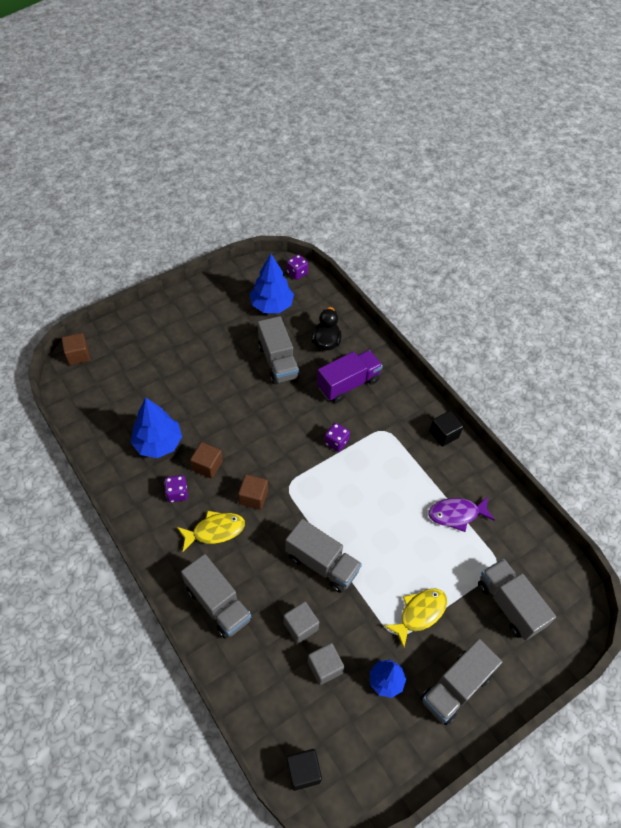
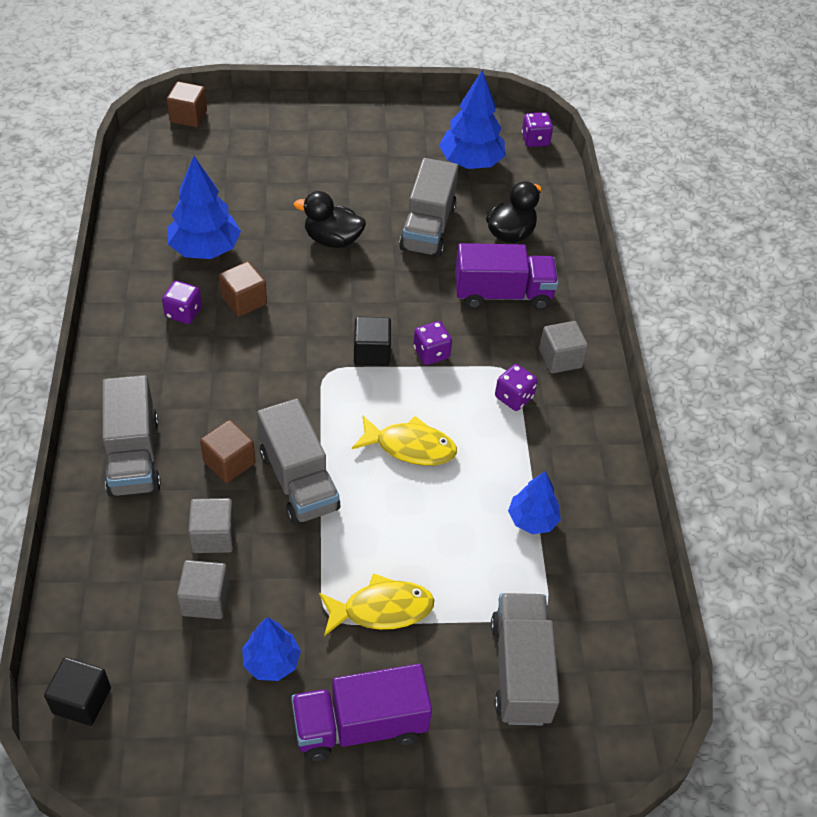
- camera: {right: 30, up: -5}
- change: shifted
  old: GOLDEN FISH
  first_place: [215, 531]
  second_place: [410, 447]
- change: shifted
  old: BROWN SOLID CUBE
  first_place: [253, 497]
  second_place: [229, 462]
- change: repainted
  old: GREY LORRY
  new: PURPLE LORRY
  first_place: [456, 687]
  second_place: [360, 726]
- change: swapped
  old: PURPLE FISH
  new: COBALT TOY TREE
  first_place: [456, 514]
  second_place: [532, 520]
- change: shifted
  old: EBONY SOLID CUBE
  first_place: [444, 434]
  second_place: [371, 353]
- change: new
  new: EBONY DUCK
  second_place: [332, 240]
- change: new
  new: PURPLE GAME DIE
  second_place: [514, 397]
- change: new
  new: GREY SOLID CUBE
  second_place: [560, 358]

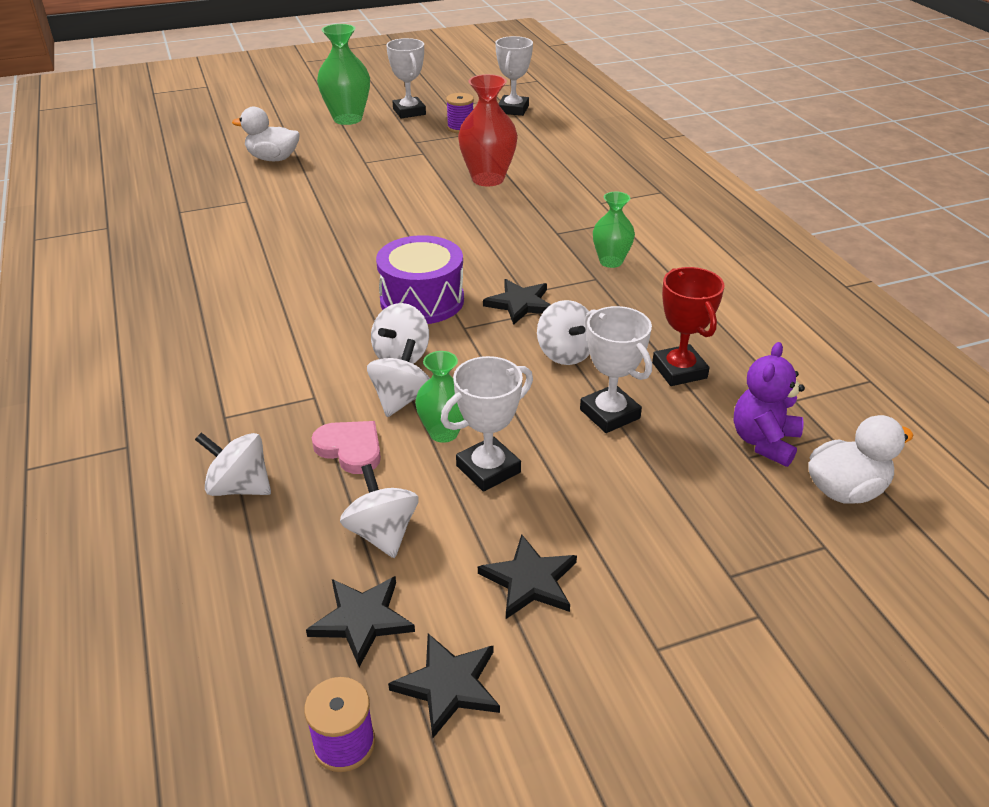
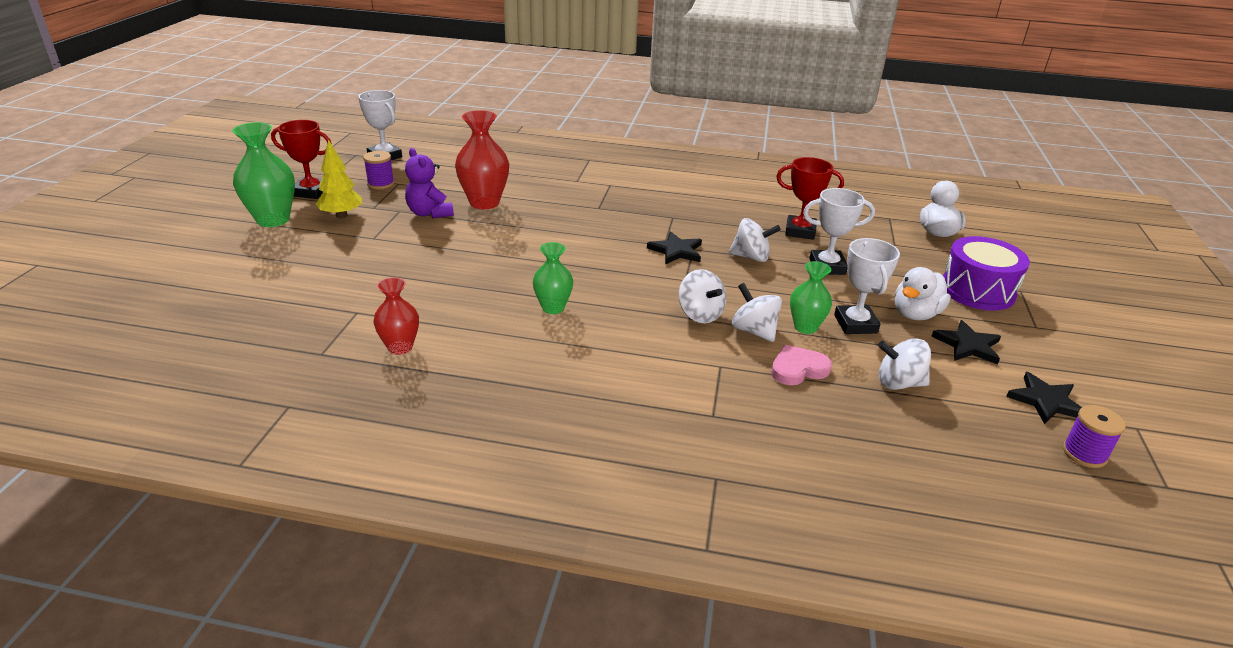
- camera: {right: -60, up: -5}
- change: gone
  old: SNOW-WHITE SPINNING TOP
  first_place: [239, 487]
- change: shifted
  old: SNOW-WHITE DUCK
  first_place: [273, 159]
  second_place: [915, 314]
- change: gone
  old: EBONY STAR
  first_place: [362, 620]
- change: shifted
  old: PURPLE SNARE DRUM
  first_place: [422, 300]
  second_place: [977, 290]
- change: repainted
  old: SNOW-WHITE PRIZE CUP
  new: SCARLET PRIZE CUP
  first_place: [409, 112]
  second_place: [311, 192]
- change: shifted
  old: LEAF-GREEN FLOWER VASE
  first_place: [611, 261]
  second_place: [553, 308]
- change: shifted
  old: PURPLE TEDDY BEAR
  first_place: [764, 442]
  second_place: [429, 213]
- change: new
  new: GOLDEN TOY TREE
  second_place: [341, 215]
- change: new
  new: SCARLET FLOWER VASE
  second_place: [400, 347]

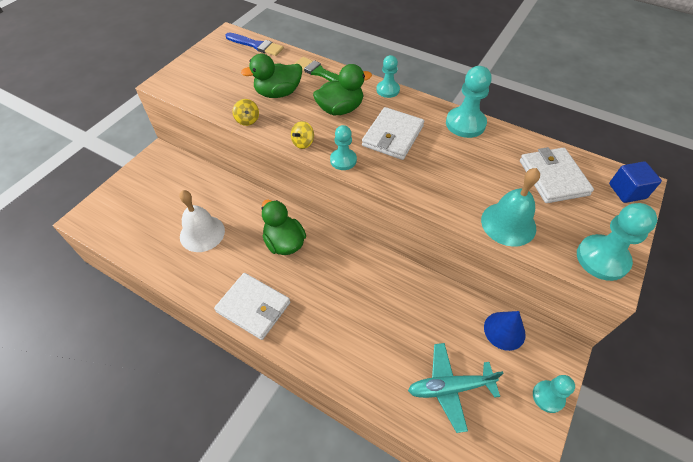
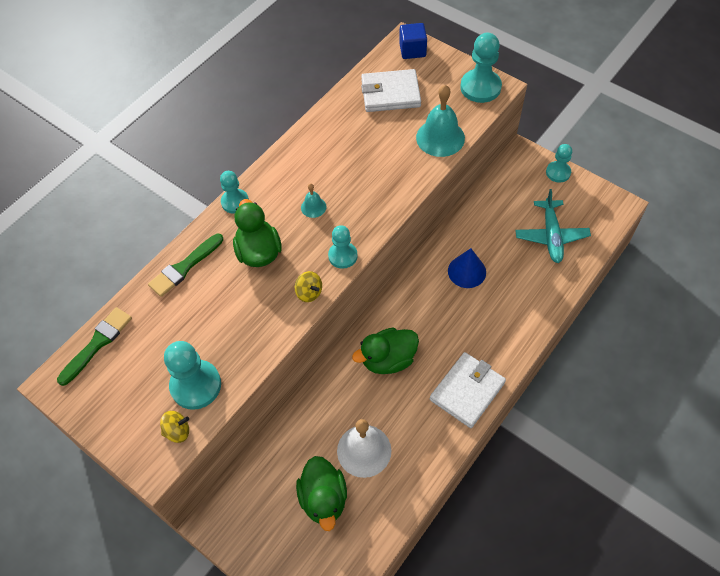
- camera: {right: -80, up: 5}
- change: repainted
  old: COBALT BRUSH
  new: LEAF-GREEN BRUSH
  first_place: [256, 45]
  second_place: [97, 343]
- change: shifted
  old: GOLDEN SPINNING TOP
  first_place: [247, 120]
  second_place: [177, 431]
- change: shifted
  old: LEAF-GREEN DUCK
  first_place: [278, 93]
  second_place: [324, 498]
- change: swapped
  old: SNOW-WHITE BILLFOLD
  new: AQUA BELL
  first_place: [393, 136]
  second_place: [313, 207]
- change: shifted
  old: AQUA PAWN
  first_place: [465, 124]
  second_place: [196, 385]
- change: shifted
  old: COBALT CONE SHAPE
  first_place: [504, 330]
  second_place: [467, 271]

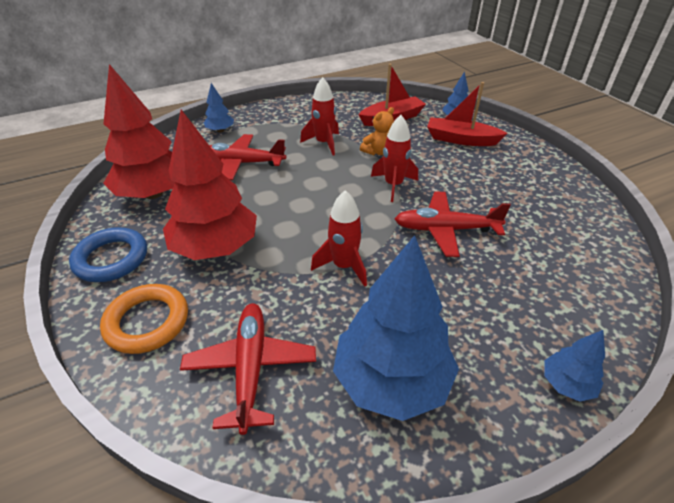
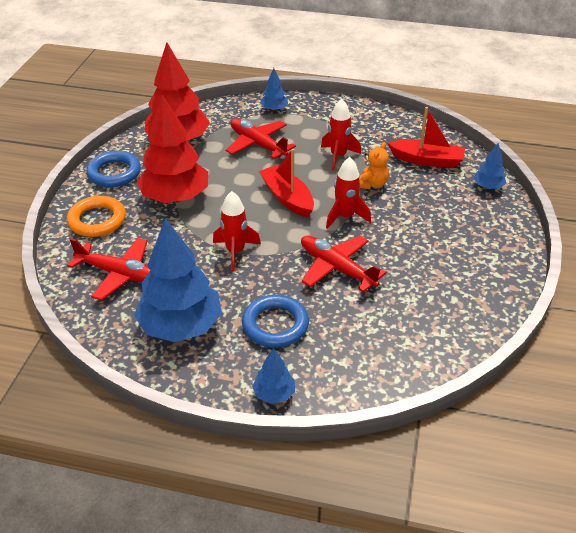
- camera: {right: 40, up: 0}
- change: rotated
  old: SCARLET PLANE
  first_place: [251, 368]
  second_place: [120, 274]
  degrees: 75
- change: rotated
  old: ORANGE-COLOURED TEDDY BEAR
  first_place: [378, 152]
  second_place: [372, 184]
  degrees: -60
- change: shifted
  old: SCARLET SAILBOAT
  first_place: [461, 139]
  second_place: [287, 198]
- change: new
  new: COBALT TORUS
  second_place: [275, 325]

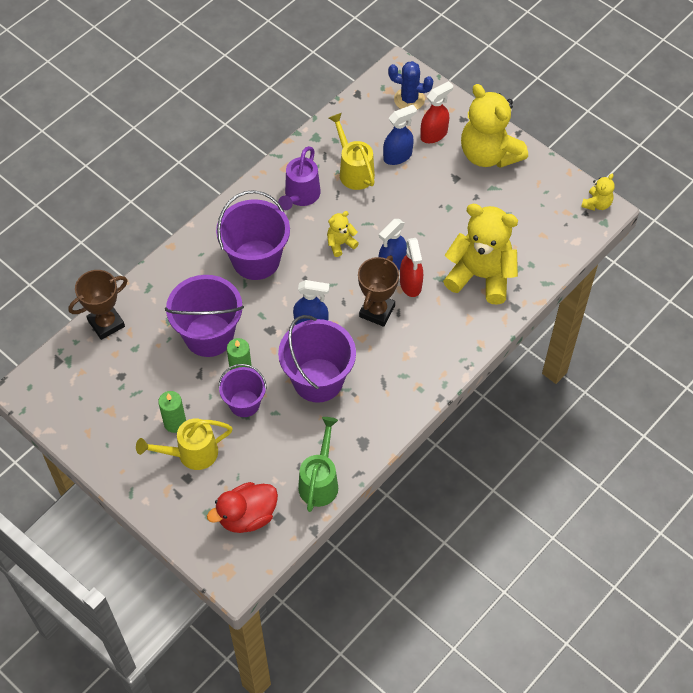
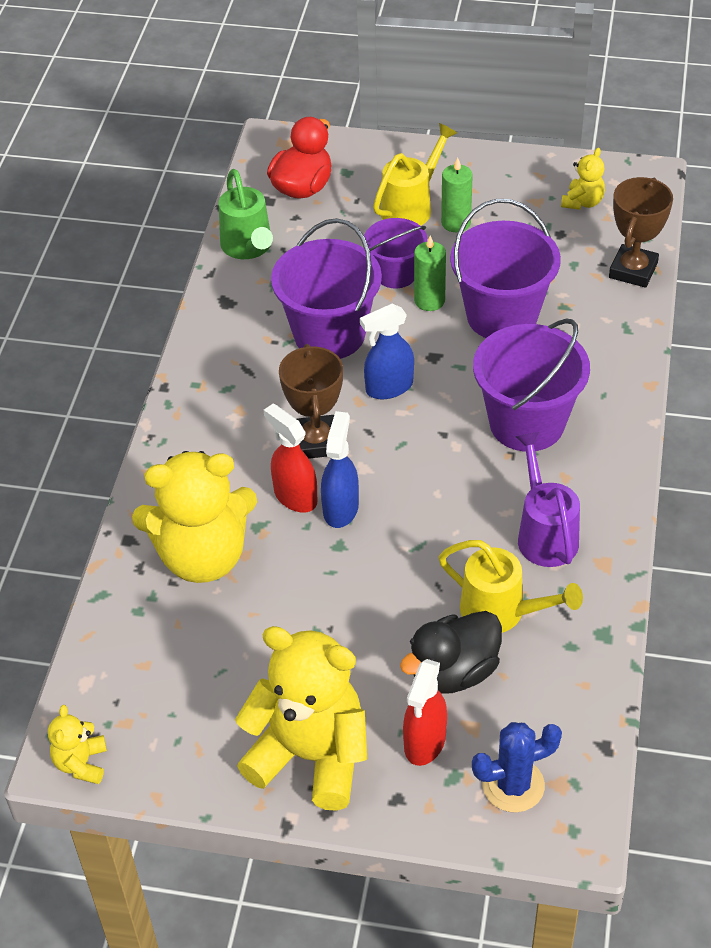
- camera: {right: 150, up: -10}
- change: shifted
  old: GOLDEN TEDDY BEAR
  first_place: [340, 243]
  second_place: [582, 202]
- change: swapped
  old: COBALT SPRAYER
  new: EBONY DUCK
  first_place: [398, 156]
  second_place: [453, 672]

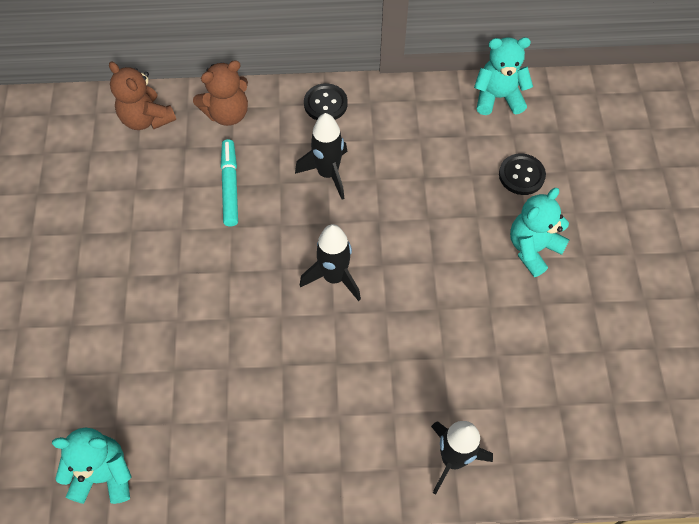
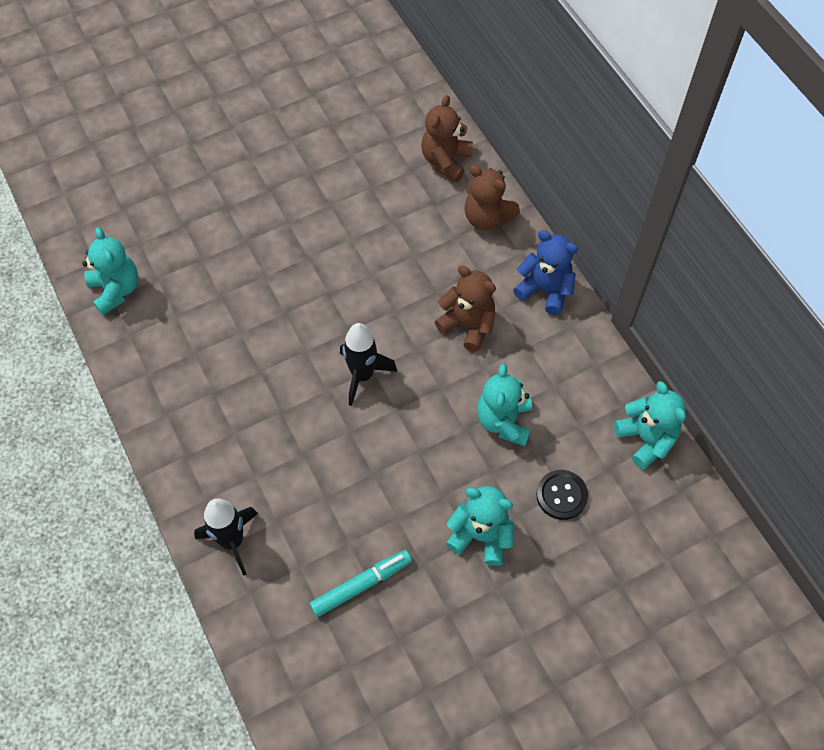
- camera: {right: 65, up: 0}
- change: shifted
  old: AQUA MARKER
  first_place: [230, 186]
  second_place: [361, 585]
- change: swapped
  old: EBONY SPACESHIP
  new: BROWN TEDDY BEAR
  first_place: [328, 173]
  second_place: [468, 325]
- change: swapped
  old: EBONY BUTTON
  new: COBALT TEDDY BEAR
  first_place: [325, 104]
  second_place: [545, 290]
- change: new
  new: AQUA TEDDY BEAR
  second_place: [504, 421]

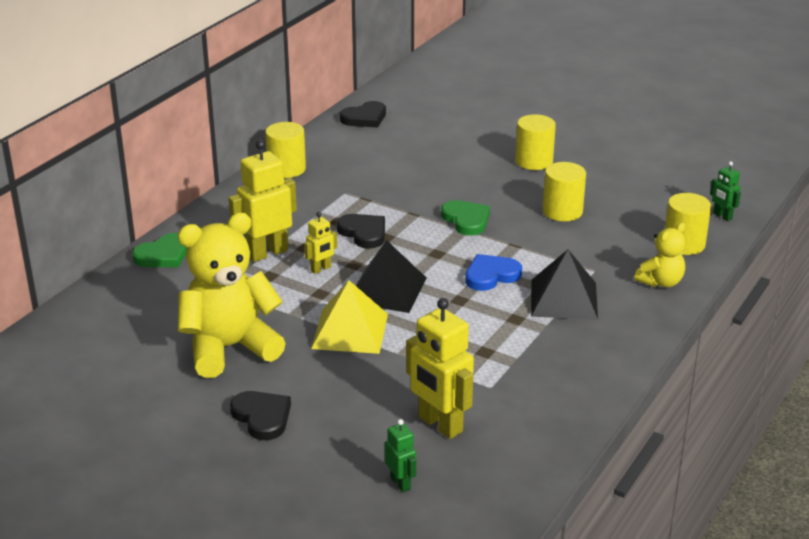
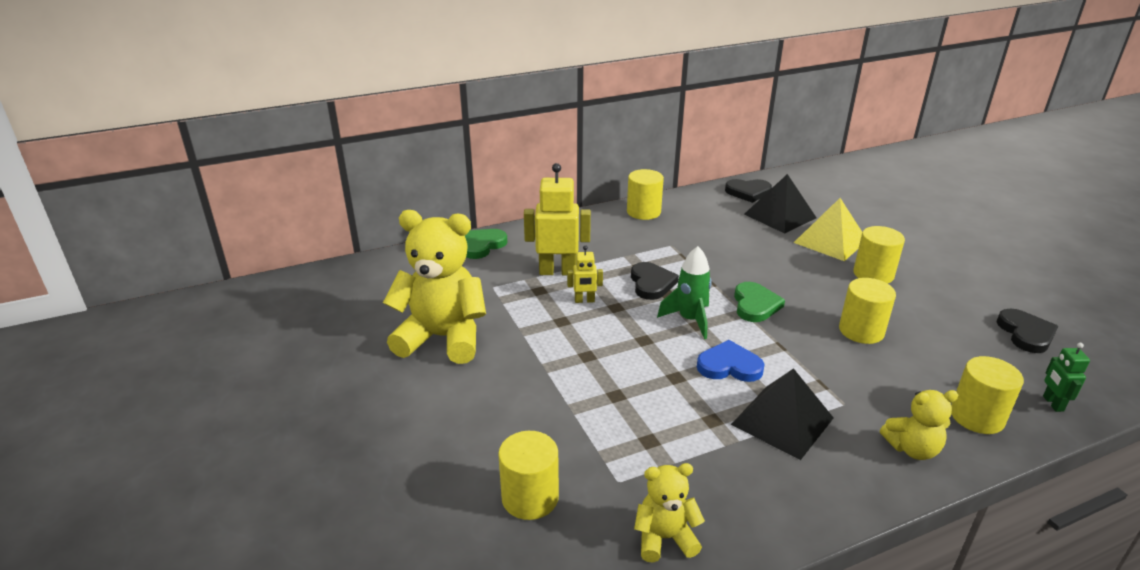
- camera: {right: 35, up: 0}
- change: rotated
  old: LEAF-GREEN HEART
  first_place: [163, 255]
  second_place: [482, 245]
  degrees: 135
- change: shifted
  old: EBONY HEART
  first_place: [262, 417]
  second_place: [1026, 334]
- change: shifted
  old: GOLDEN SOLID PYRAMID
  first_place: [350, 331]
  second_place: [830, 241]
- change: shifted
  old: EBONY SOLID PYRAMID
  first_place: [386, 289]
  second_place: [780, 216]
- change: gone
  old: LEAF-GREEN ROBOT FIGURE
  first_place: [401, 483]
- change: swapped
  old: GOLDEN ROBOT FIGURE
  new: GOLDEN CYLINDER
  first_place: [440, 425]
  second_place: [530, 497]
- change: new
  new: GOLDEN TEDDY BEAR
  second_place: [664, 538]
- change: new
  new: LEAF-GREEN SPACESHIP
  second_place: [690, 320]

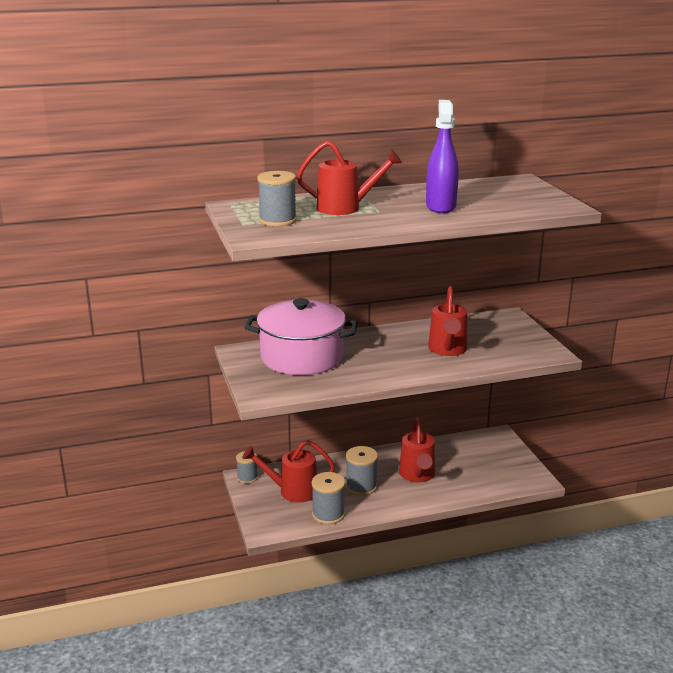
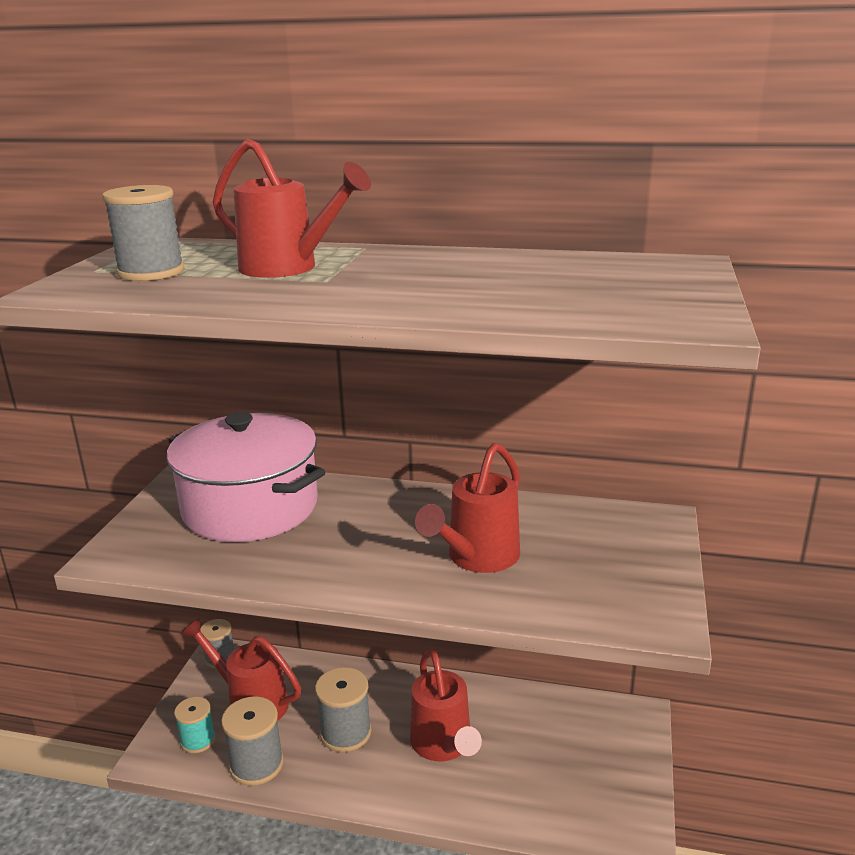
- camera: {right: 30, up: 0}
- change: rotated
  old: SCARLET SPRINKLING CAN
  first_place: [417, 475]
  second_place: [443, 745]
  degrees: -45
- change: gone
  old: PURPLE SPRAYER
  first_place: [440, 206]
- change: new
  new: AQUA SPOOL
  second_place: [198, 740]

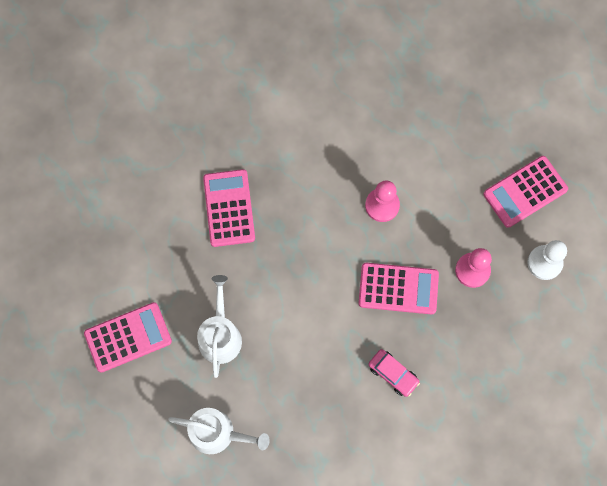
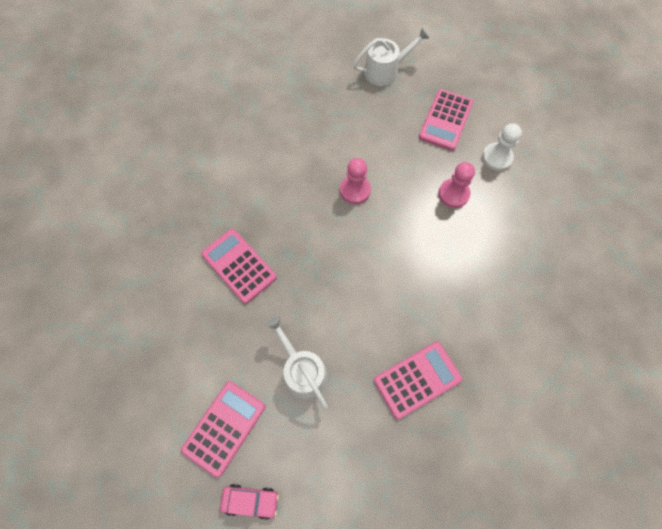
- camera: {right: -35, up: -5}
- change: shifted
  old: SNOW-WHITE SPRINKLING CAN
  first_place: [217, 433]
  second_place: [385, 70]
- change: shifted
  old: ROSE-PINK ADDING MACHINE
  first_place: [398, 288]
  second_place: [417, 379]
- change: shifted
  old: ROSE-PINK CAR
  first_place: [393, 374]
  second_place: [250, 500]

